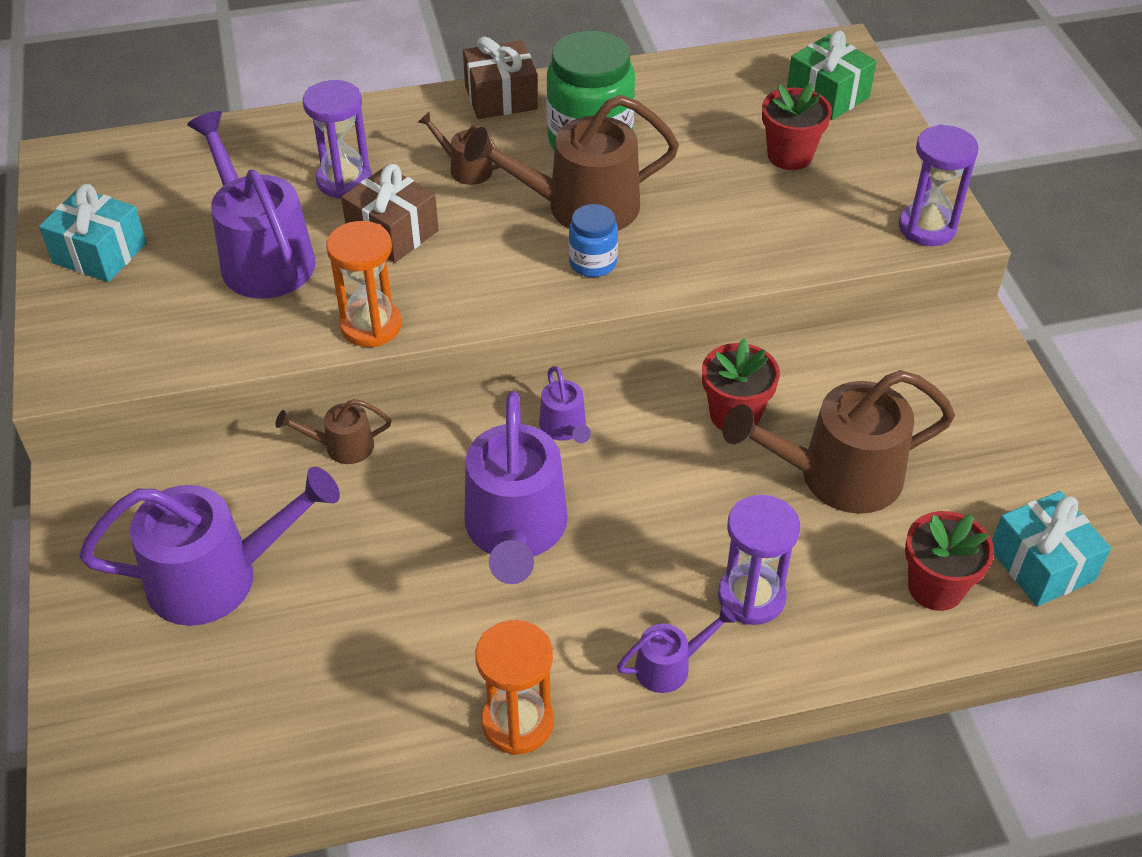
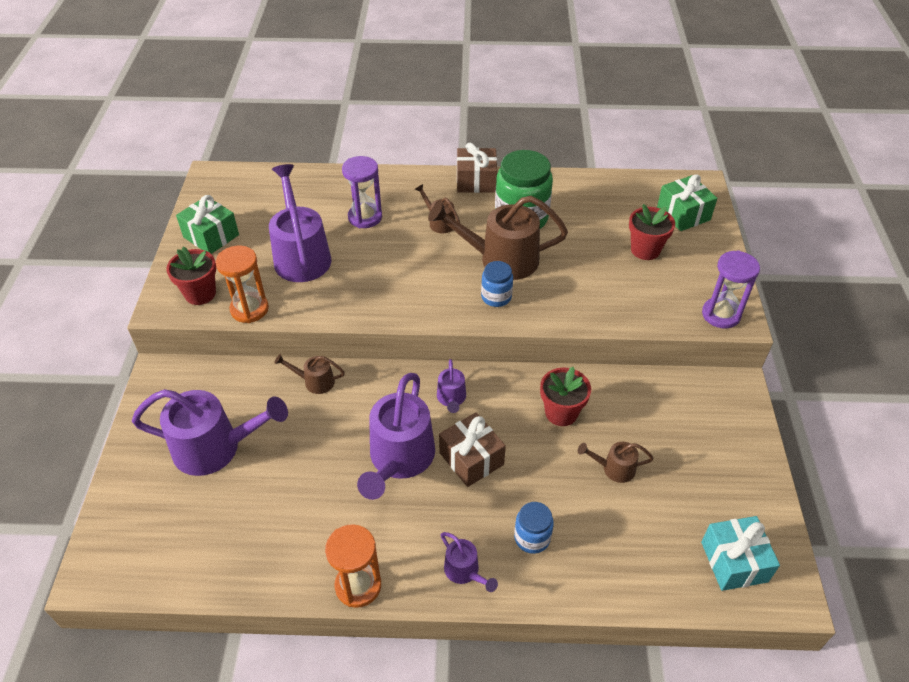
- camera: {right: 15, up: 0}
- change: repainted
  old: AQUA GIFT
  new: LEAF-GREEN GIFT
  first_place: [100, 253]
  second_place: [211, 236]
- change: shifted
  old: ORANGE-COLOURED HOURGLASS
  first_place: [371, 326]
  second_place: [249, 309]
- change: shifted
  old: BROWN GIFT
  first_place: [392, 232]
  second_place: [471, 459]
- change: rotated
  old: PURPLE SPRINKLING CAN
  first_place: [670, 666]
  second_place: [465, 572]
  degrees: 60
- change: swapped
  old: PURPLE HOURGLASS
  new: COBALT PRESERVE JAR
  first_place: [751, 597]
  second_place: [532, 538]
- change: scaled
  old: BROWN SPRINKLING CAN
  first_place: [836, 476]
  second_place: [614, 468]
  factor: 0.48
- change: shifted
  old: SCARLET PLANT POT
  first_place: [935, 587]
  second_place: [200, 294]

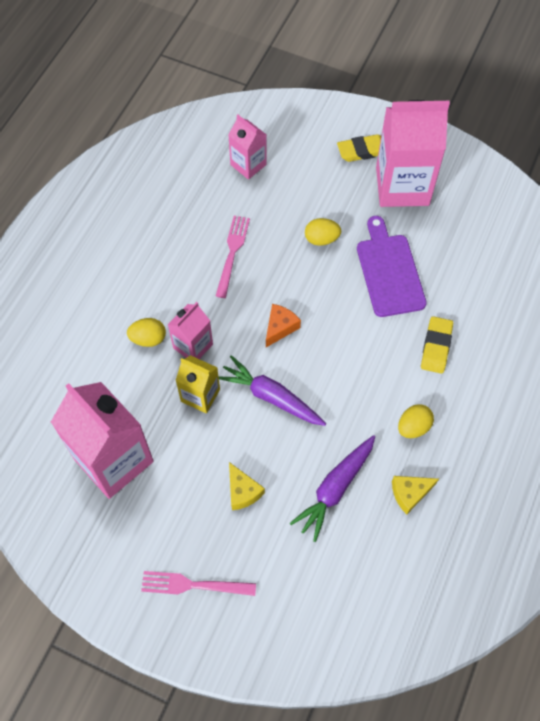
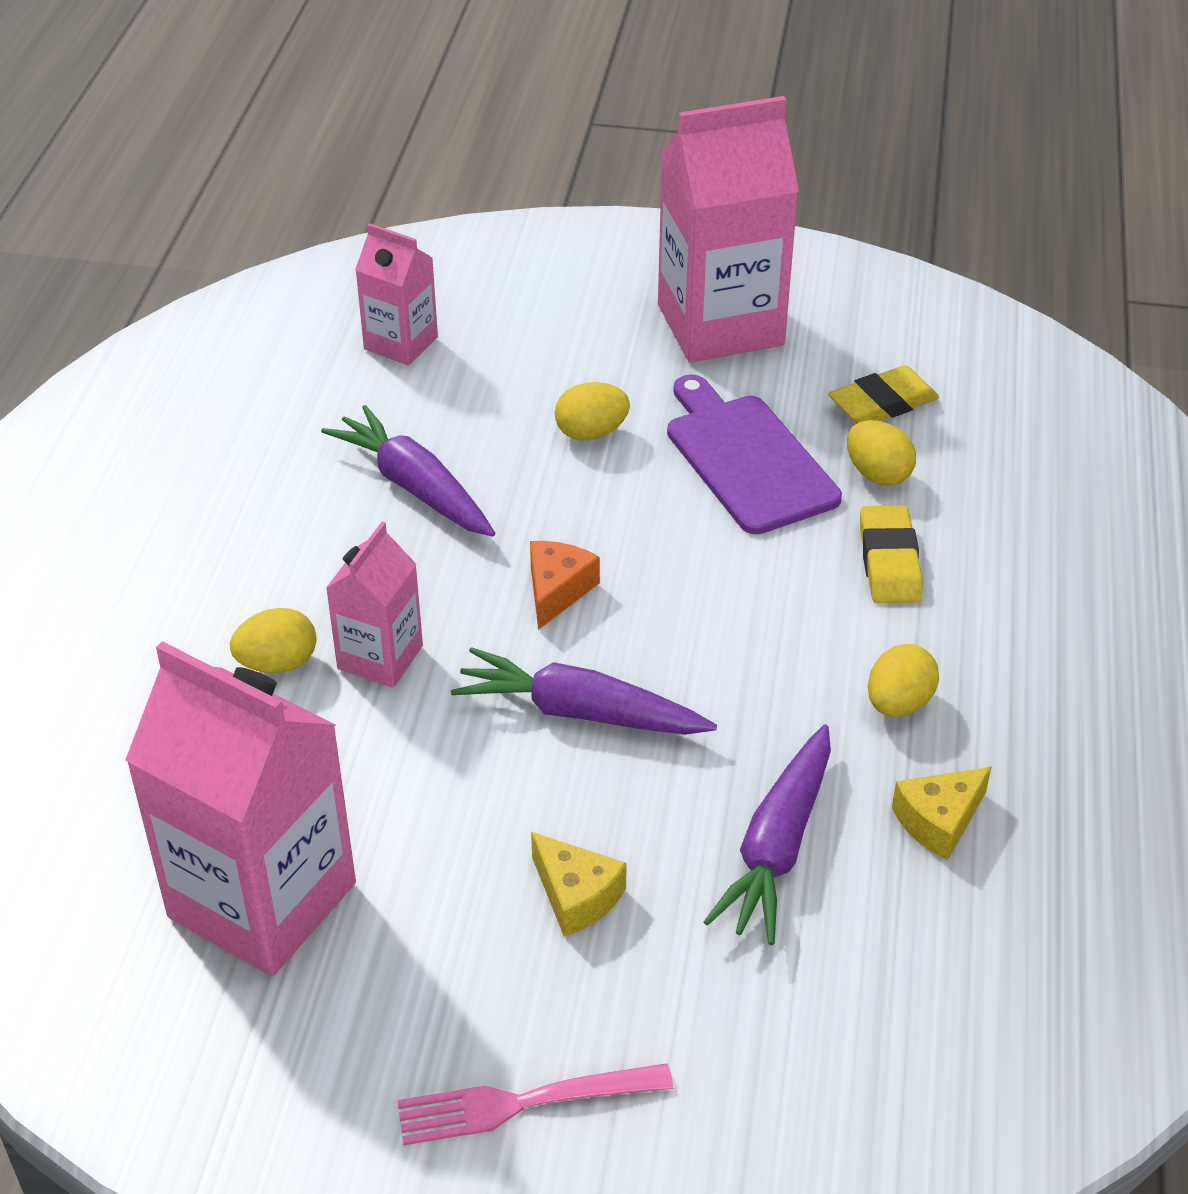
- camera: {right: -15, up: -20}
- change: gone
  old: GOLDEN CARTON
  first_place: [200, 395]
- change: swapped
  old: ROSE-PINK TABLE FORK
  new: PURPLE CARROT
  first_place: [232, 253]
  second_place: [414, 487]
- change: shifted
  old: GOLDEN ERASER
  first_place: [362, 151]
  second_place: [882, 403]
- change: new
  new: GOLDEN EGG
  second_place: [877, 474]

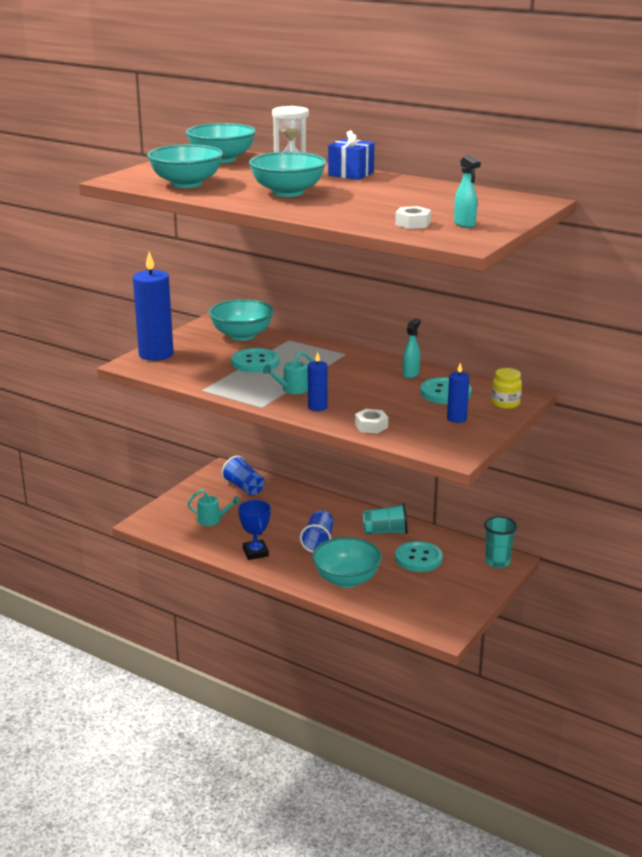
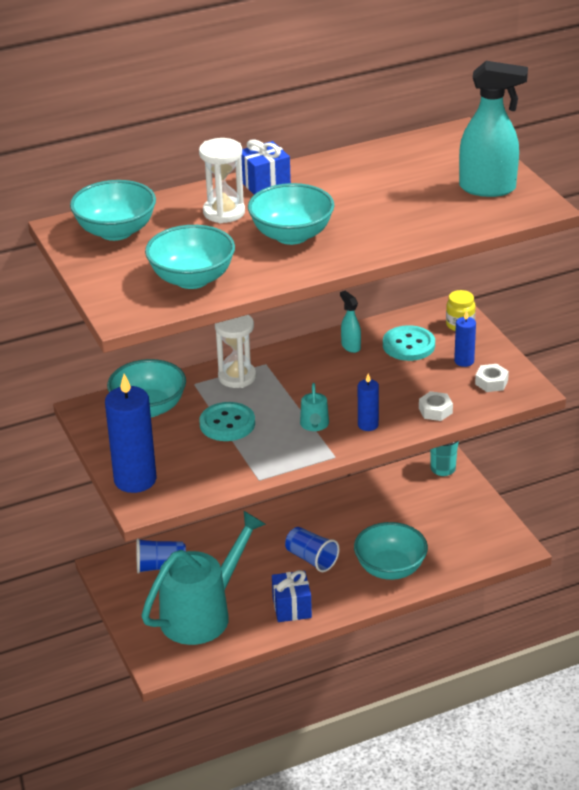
- camera: {right: -55, up: 10}
- change: scaled
  old: AQUA SPRINKLING CAN
  first_place: [212, 520]
  second_place: [202, 613]
  factor: 2.49
- change: swapped
  old: COBALT PRIZE CUP
  new: COBALT GIFT
  first_place: [255, 552]
  second_place: [291, 607]
- change: gone
  old: AQUA TUMBLER
  first_place: [385, 532]
- change: shifted
  old: SNOW-WHITE HEXAGON NUT
  first_place: [412, 223]
  second_place: [491, 382]
- change: gone
  old: AQUA BUTTON
  first_place: [418, 558]
- change: scaled
  old: AQUA SPRAYER
  first_place: [464, 224]
  second_place: [488, 188]
  factor: 2.02
- change: new
  new: SNOW-WHITE HOURGLASS
  second_place: [237, 377]

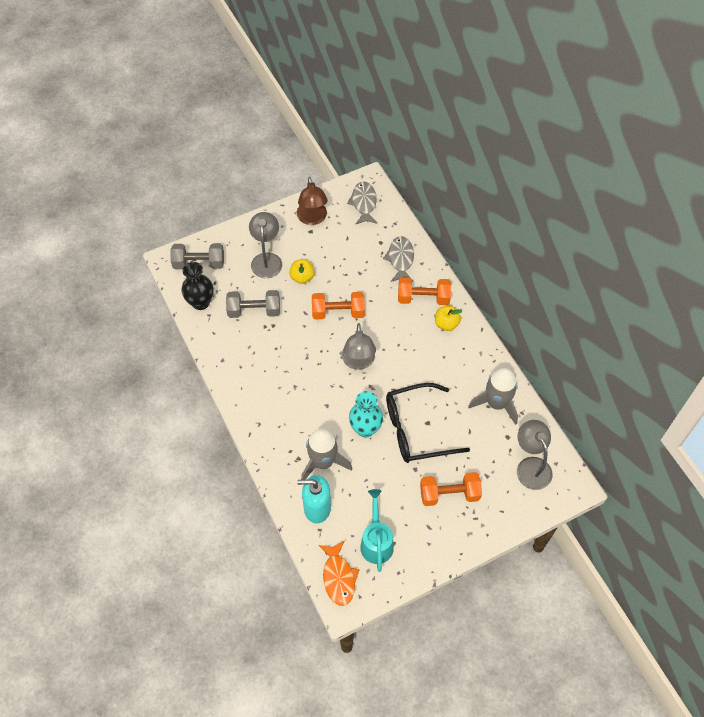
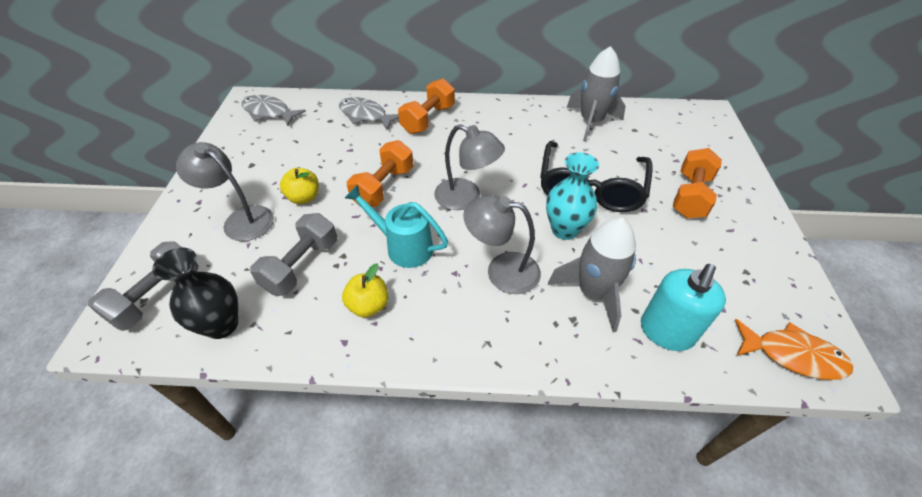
- camera: {right: -60, up: -10}
- change: gone
  old: BROWN READING LAMP
  first_place: [312, 218]
- change: shifted
  old: AQUA SPRINKLING CAN
  first_place: [376, 541]
  second_place: [403, 246]
- change: shifted
  old: GOLDEN TOY APPLE
  first_place: [446, 324]
  second_place: [368, 305]
- change: shifted
  old: GREY READING LAMP
  first_place: [531, 466]
  second_place: [502, 270]

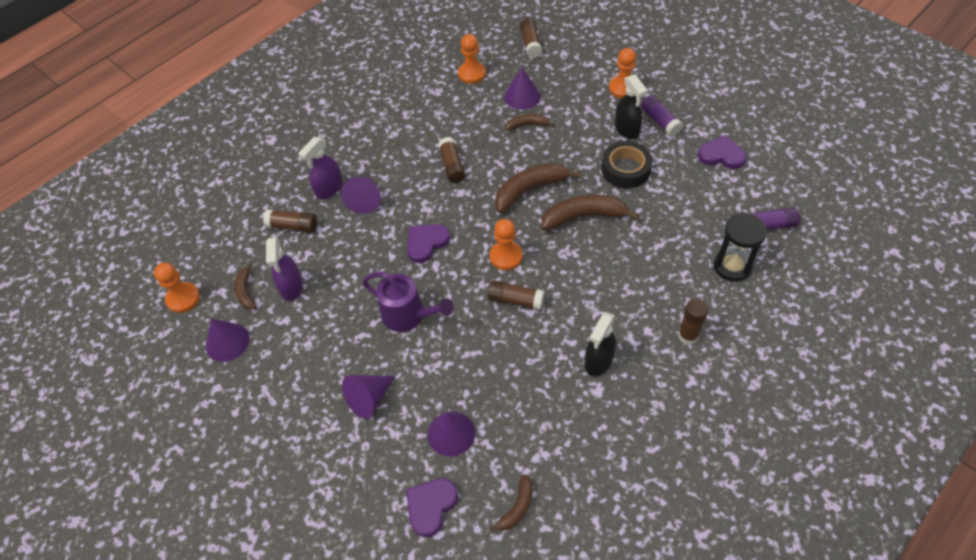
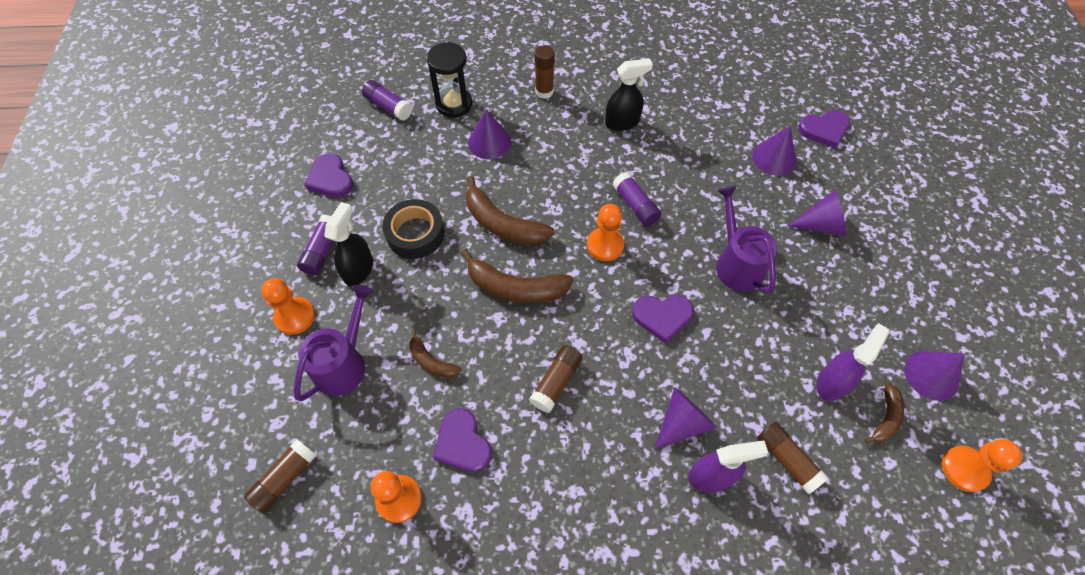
- camera: {right: -140, up: 5}
- change: repainted
  old: BROWN STICK OF GLUE
  new: PURPLE STICK OF GLUE
  first_place: [515, 300]
  second_place: [635, 205]
- change: gone
  old: BROWN TOY BANANA
  first_place: [517, 508]
- change: shifted
  old: PURPLE CONE SHAPE
  first_place: [522, 96]
  second_place: [489, 142]
- change: new
  new: PURPLE SPRINKLING CAN
  second_place: [343, 363]
- change: new
  new: PURPLE HEART
  second_place: [462, 443]

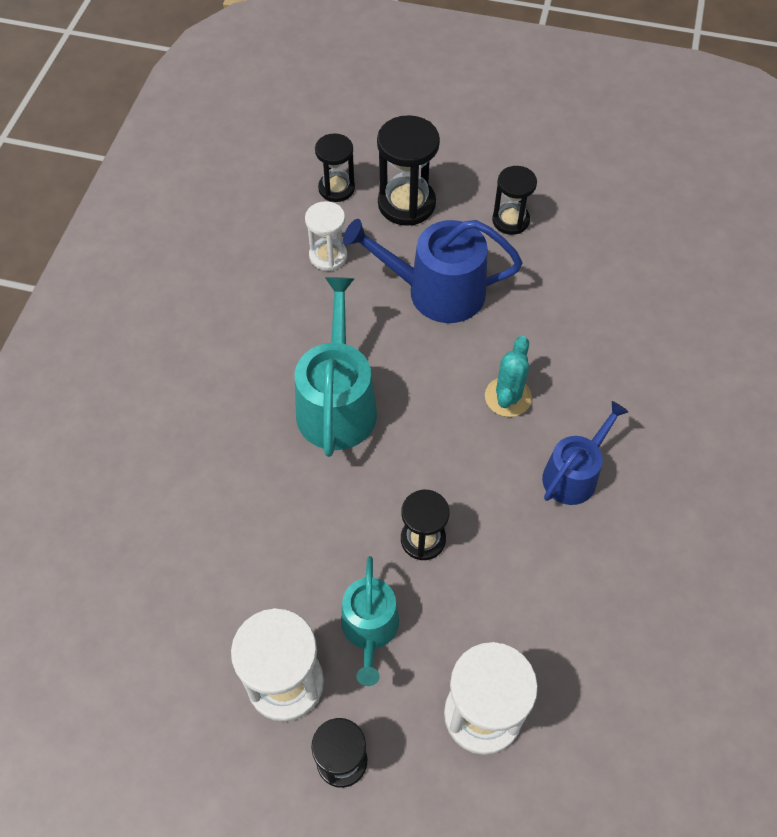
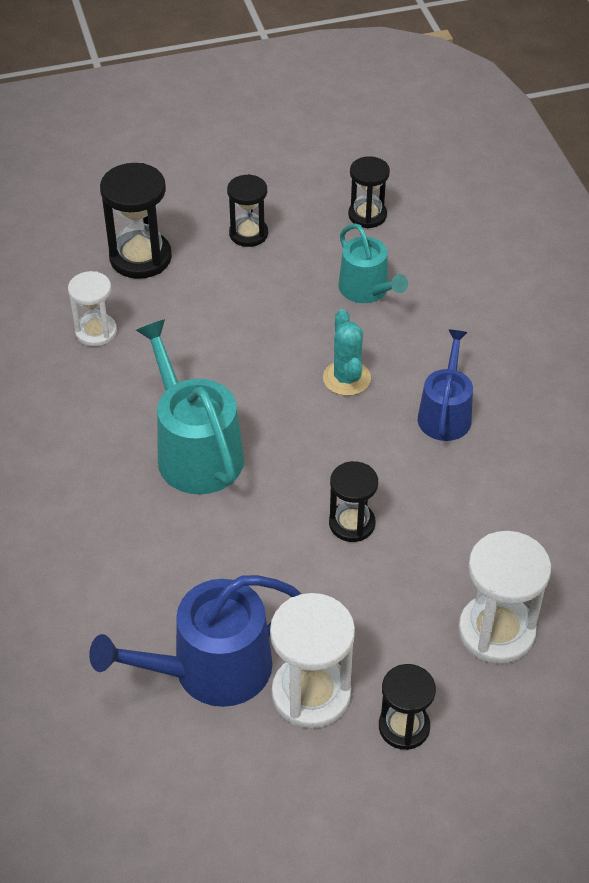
- camera: {right: -30, up: -10}
- change: shifted
  old: EBONY HOURGLASS
  first_place: [336, 188]
  second_place: [367, 215]
- change: shifted
  old: AQUA SPRINKLING CAN
  first_place: [370, 629]
  second_place: [367, 290]
- change: shifted
  old: COBALT SPRINKLING CAN
  first_place: [436, 291]
  second_place: [210, 669]

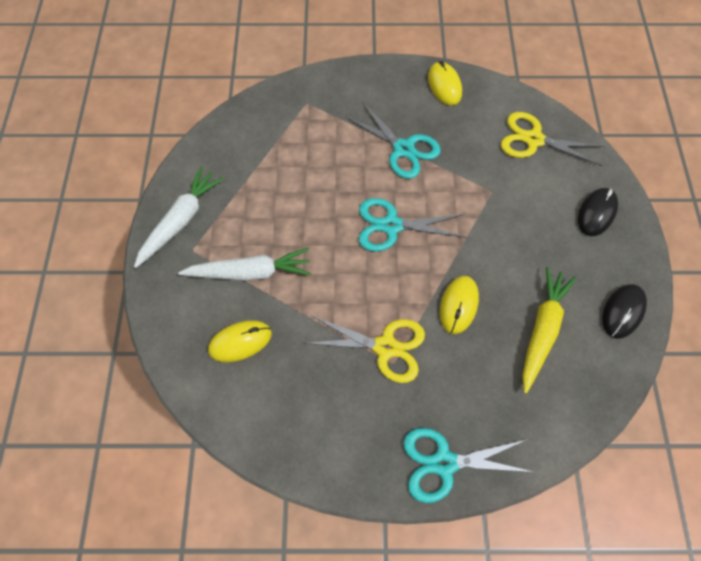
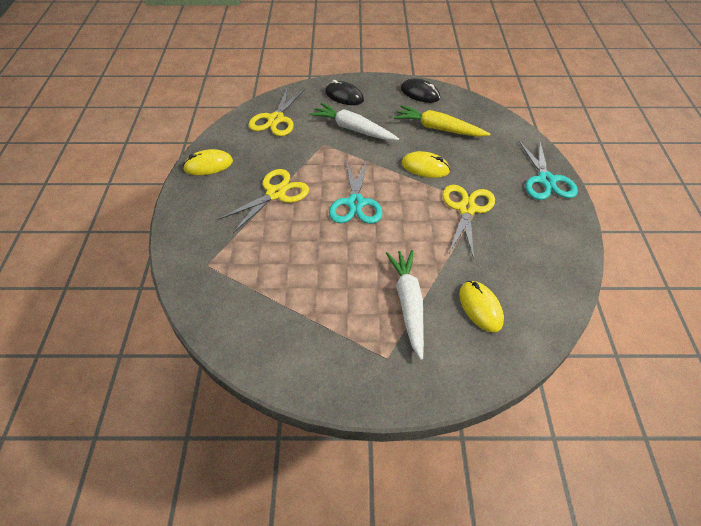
- camera: {right: -90, up: -15}
- change: shifted
  old: SNOW-WHITE CARROT
  first_place: [181, 221]
  second_place: [353, 129]
- change: repainted
  old: AQUA SHEARS
  new: GOLDEN SHEARS
  first_place: [403, 149]
  second_place: [276, 194]

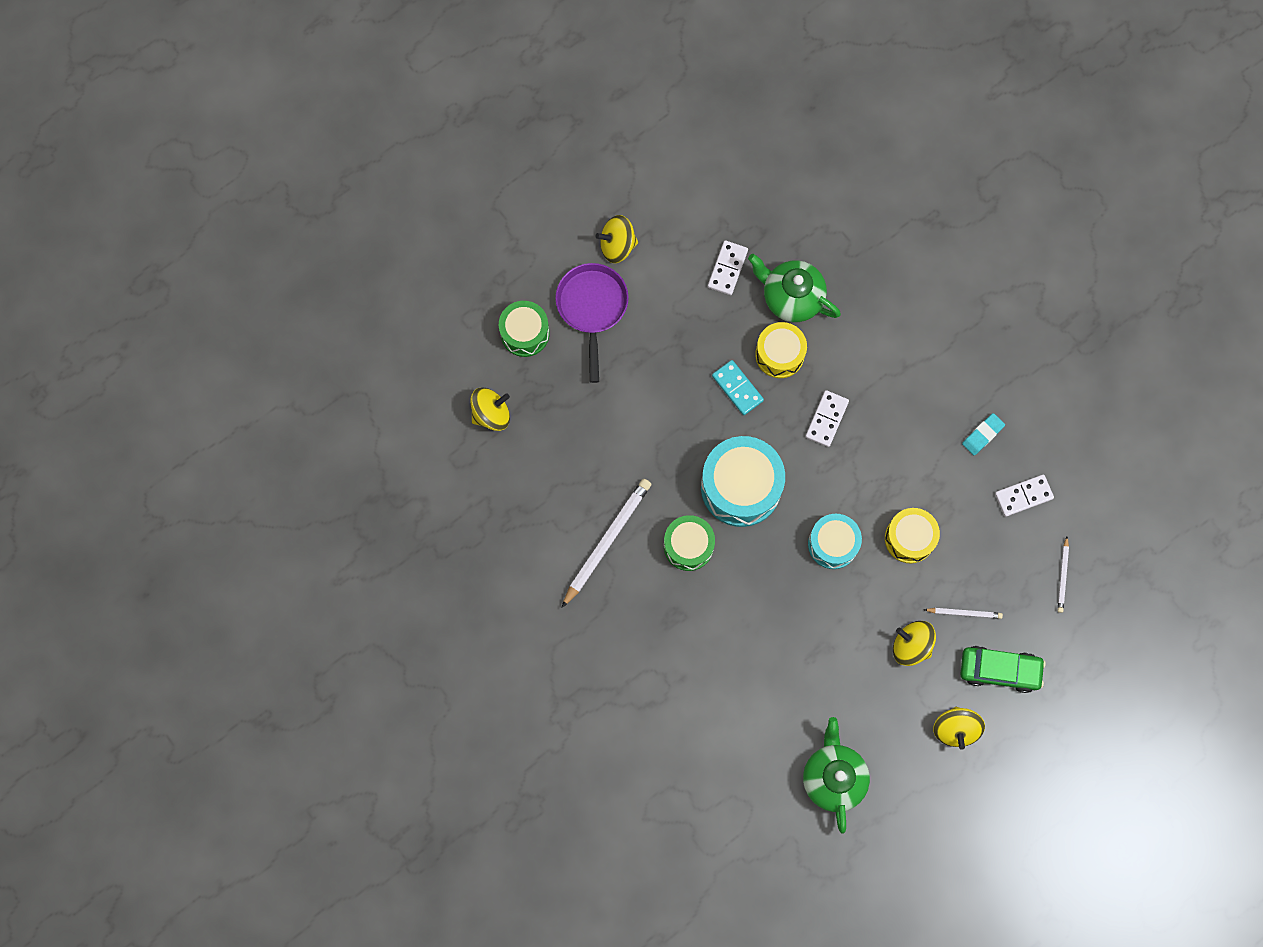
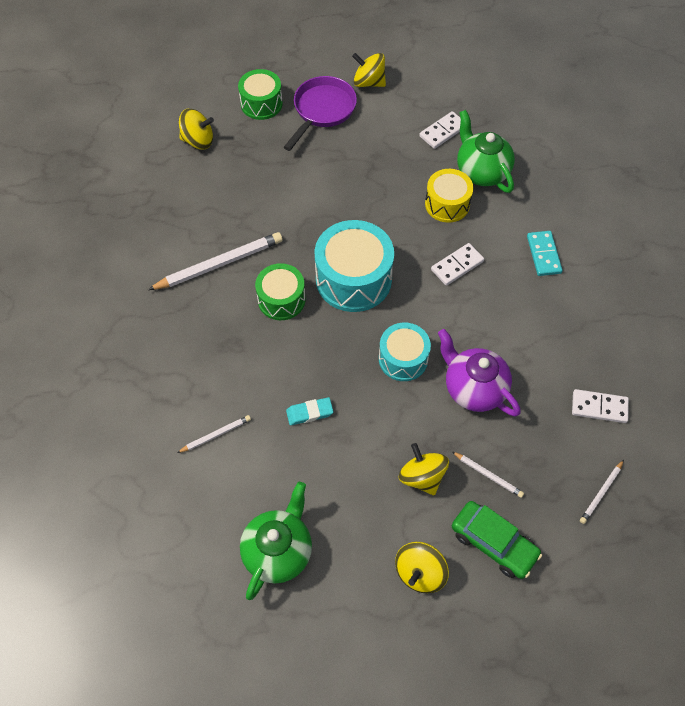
- camera: {right: 30, up: -15}
- change: shifted
  old: AQUA DOMINO TILE
  first_place: [737, 388]
  second_place: [543, 254]
- change: swapped
  old: GOLDEN SNARE DRUM
  new: PURPLE CHINA TEAPOT
  first_place: [909, 538]
  second_place: [474, 388]
- change: shifted
  old: AQUA ERASER
  first_place: [983, 435]
  second_place: [309, 413]
- change: new
  new: SNOW-WHITE PENCIL
  second_place: [216, 435]

